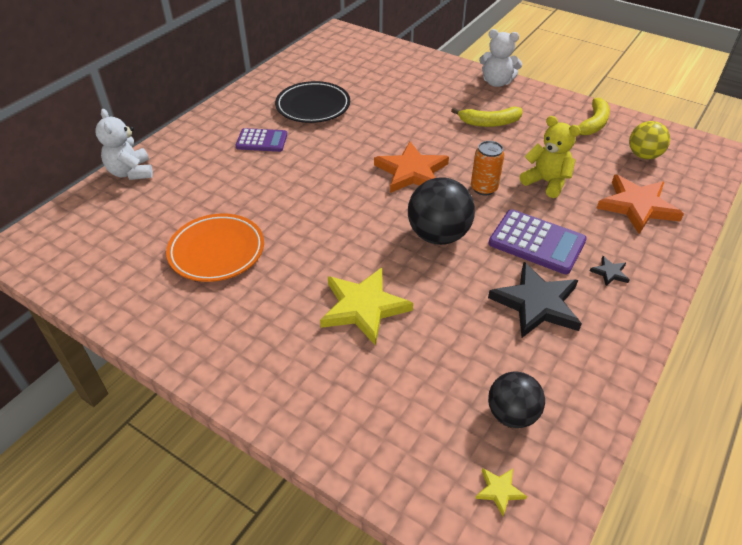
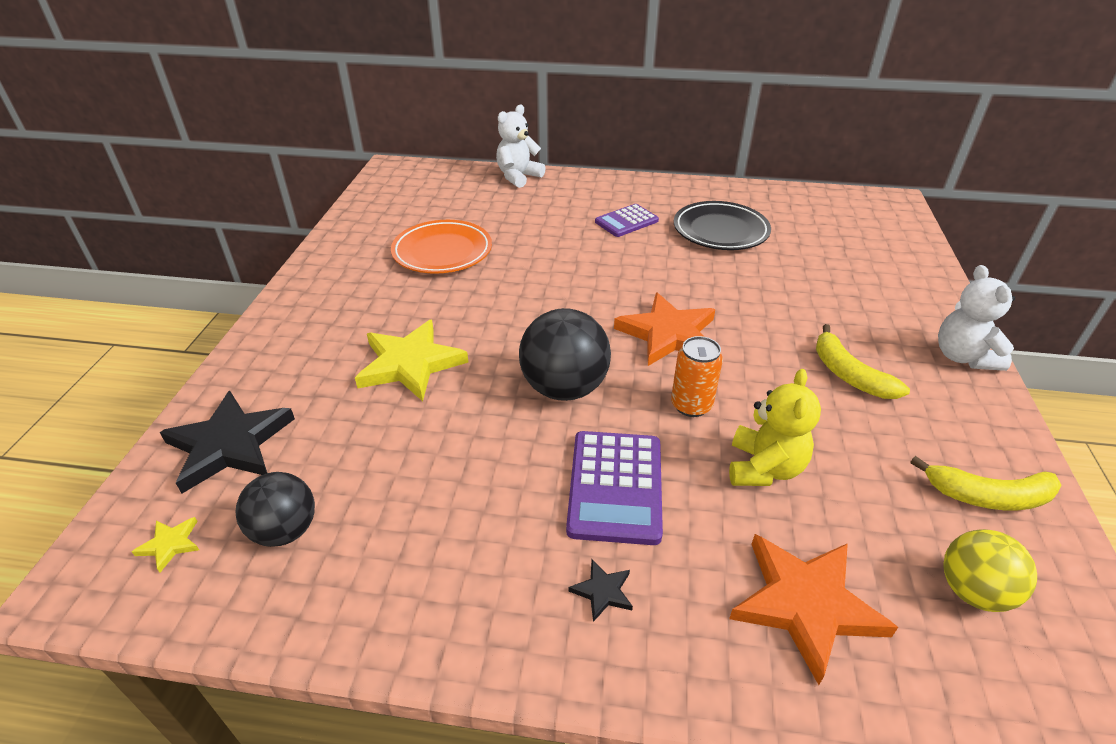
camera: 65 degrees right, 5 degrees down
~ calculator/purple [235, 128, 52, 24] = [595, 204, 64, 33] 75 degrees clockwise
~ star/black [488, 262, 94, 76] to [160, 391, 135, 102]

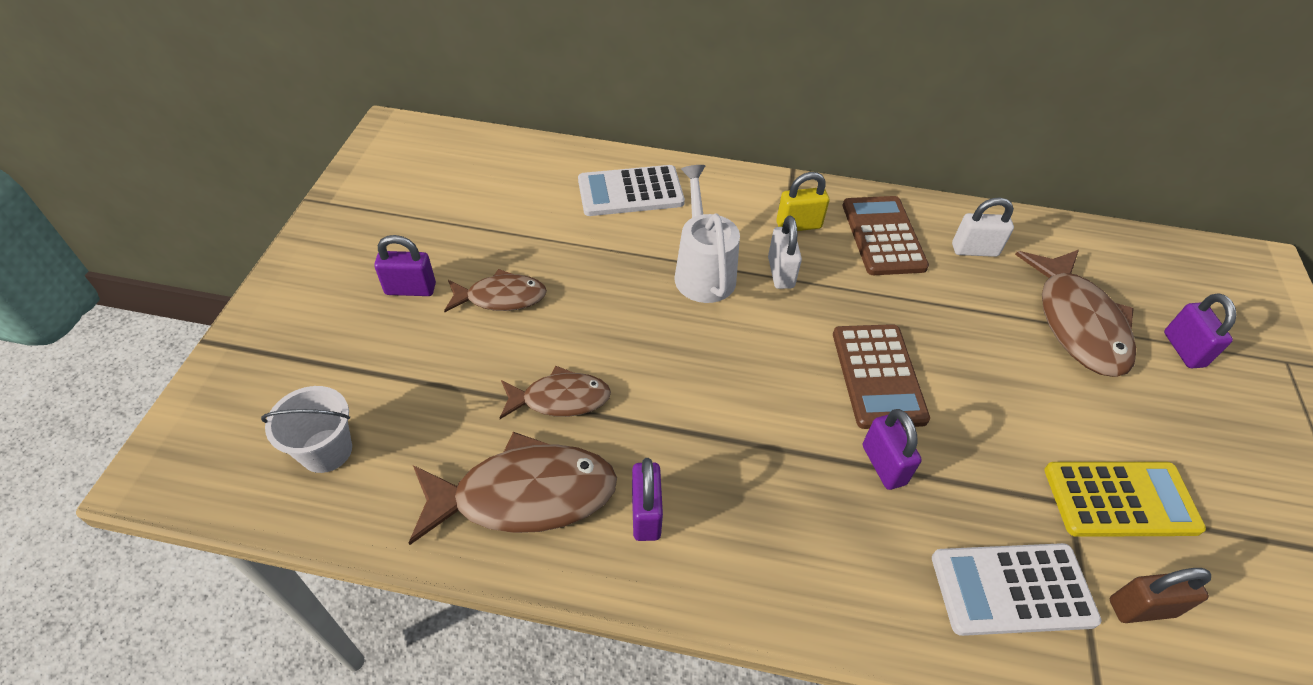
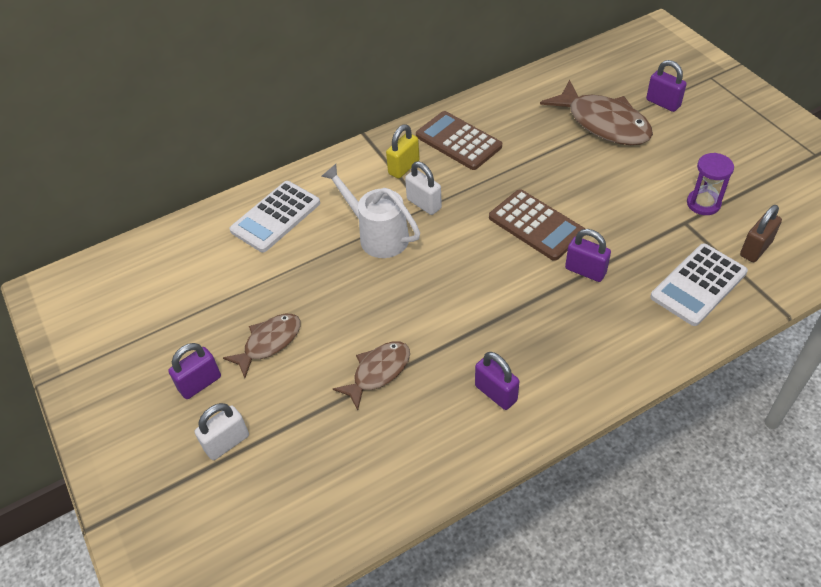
camera: 35 degrees left, 0 degrees up
~ padlock/white [952, 197, 62, 60] to [195, 403, 54, 57]
- bucket/white [261, 386, 91, 87]
- fish/brown [409, 432, 208, 113]
~ calculator/yellow [1044, 462, 162, 75] to hourglass/purple [687, 153, 47, 62]

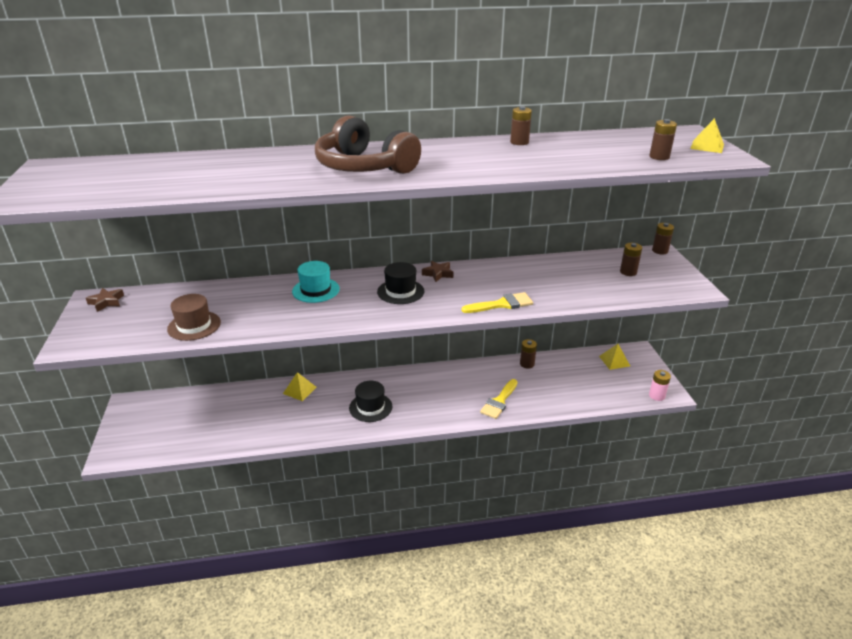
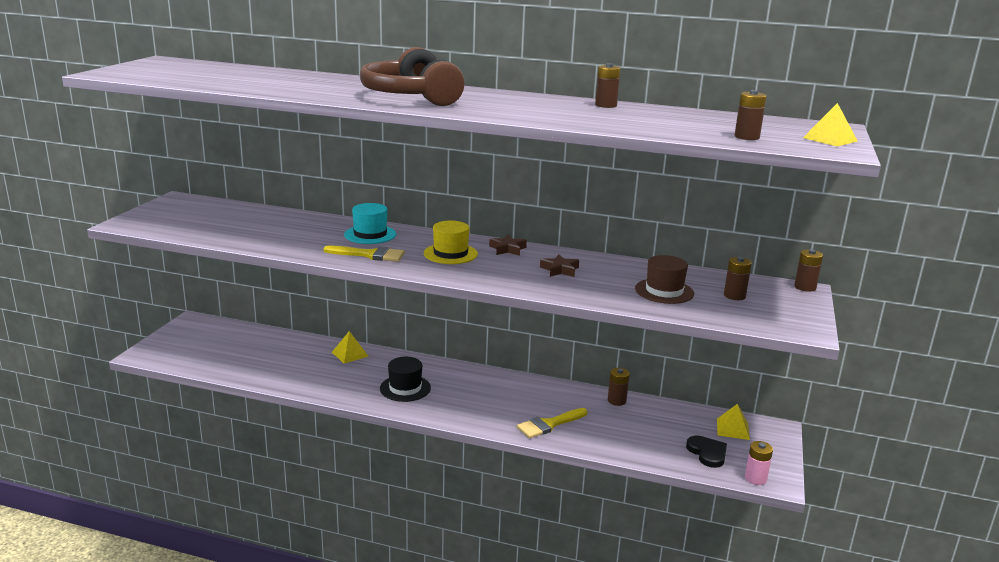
camera: 25 degrees right, 10 degrees down
~ hat/black [377, 262, 47, 42] to hat/yellow [424, 221, 54, 43]
~ star/brown [86, 288, 38, 24] to [540, 254, 39, 23]
~ brush/yellow [461, 292, 72, 21] to [323, 245, 82, 17]
~ hat/brown [167, 294, 54, 47] to [635, 255, 59, 49]
+ heart/black [686, 436, 41, 32]

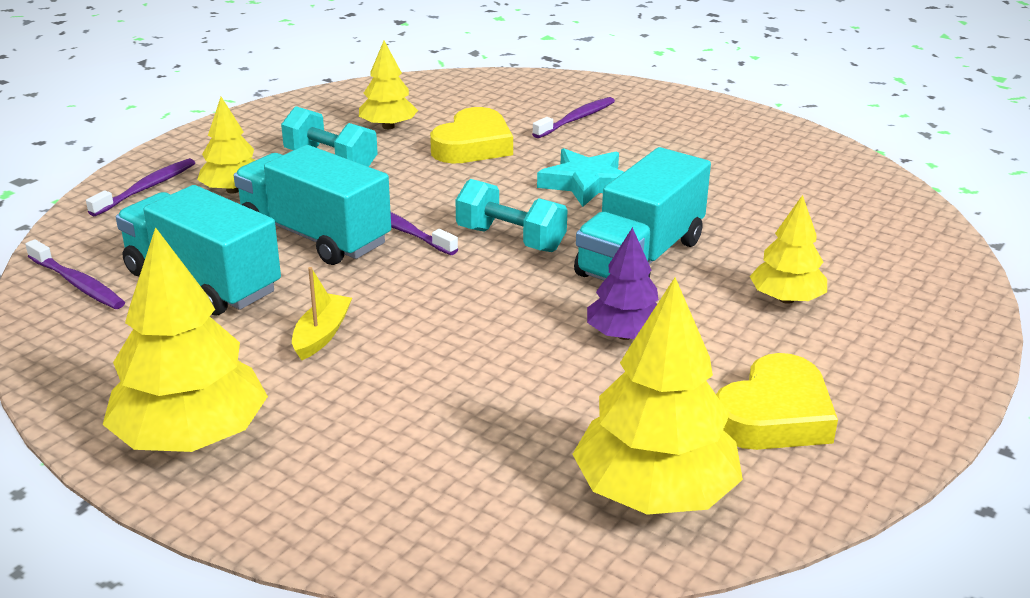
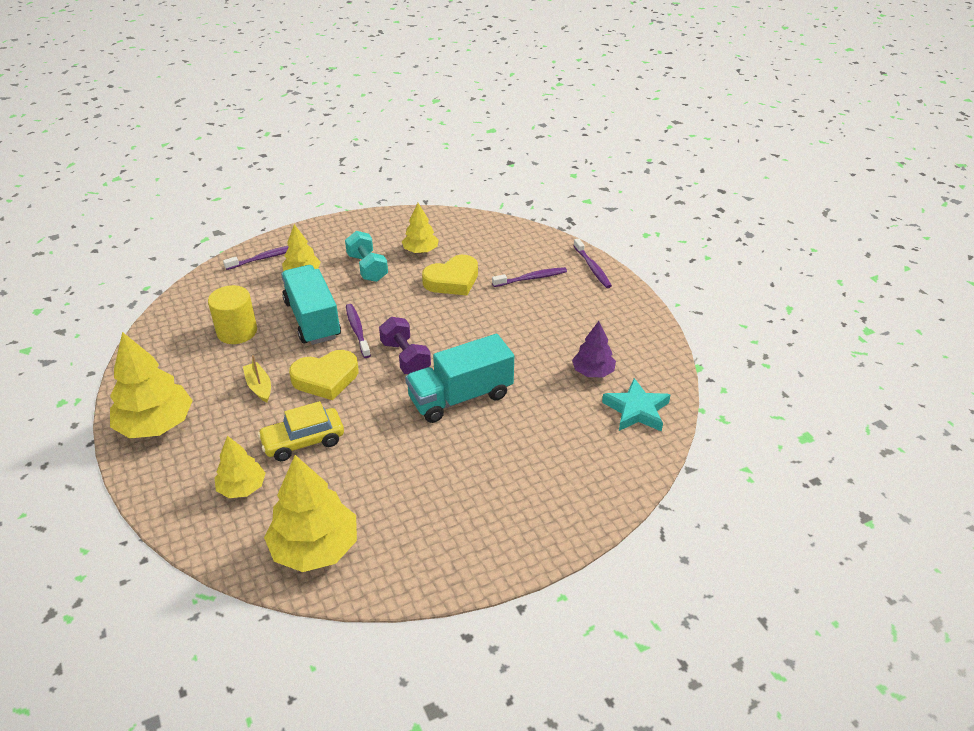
camera: 30 degrees right, 10 degrees up
~ star/turquoise [537, 148, 87, 59] to [602, 378, 68, 53]
~ dumbbell/turquoise [456, 179, 111, 73] to dumbbell/purple [379, 317, 52, 57]
~ truck/turquoise [116, 185, 165, 131] to cylinder/yellow [208, 285, 49, 59]
~ tree/yellow [750, 195, 77, 109] to [215, 436, 51, 62]
~ tree/purple [587, 227, 71, 113] to [572, 321, 44, 56]
~ toothbrush/purple [26, 239, 99, 70] to [573, 238, 39, 50]
~ boat/yellow [292, 267, 60, 94] = [243, 355, 28, 47] 75 degrees counterclockwise
~ heart/yellow [716, 353, 122, 97] to [289, 350, 70, 50]
+ car/yellow [257, 401, 87, 60]

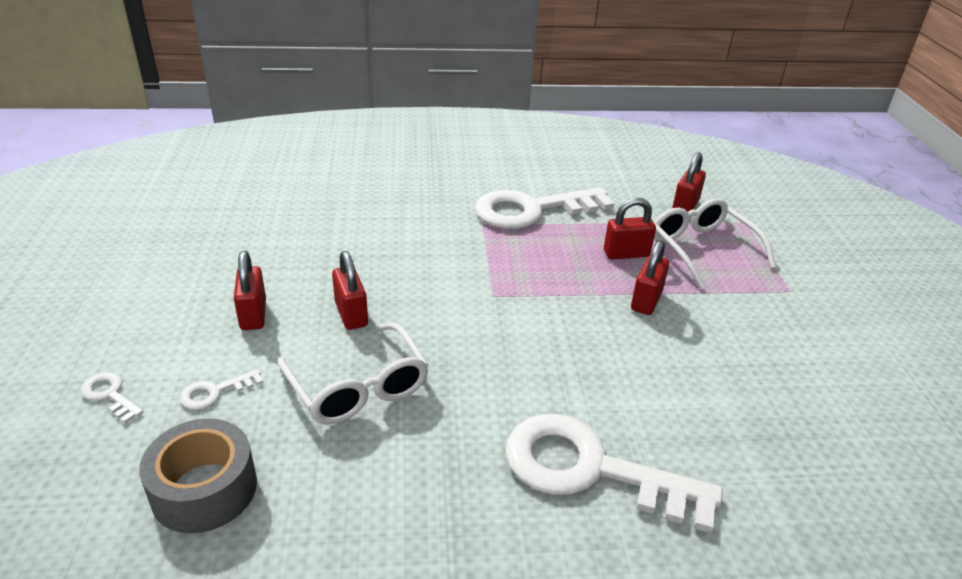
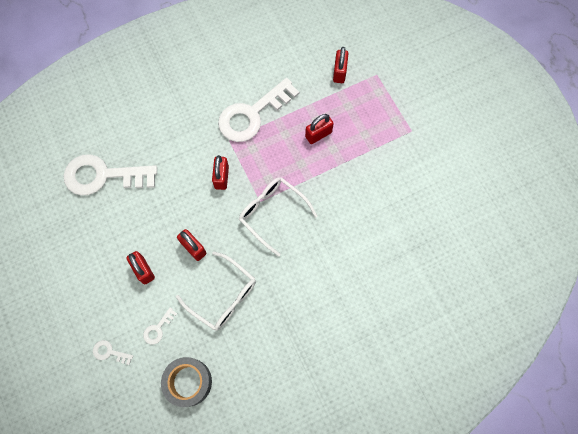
camera: 20 degrees left, 35 degrees up
~ glasses/white [654, 198, 122, 91] to [239, 177, 79, 80]
~ padlock/red [631, 240, 38, 75] to [212, 155, 17, 35]
~ key/white [505, 414, 218, 119] to [64, 154, 93, 42]

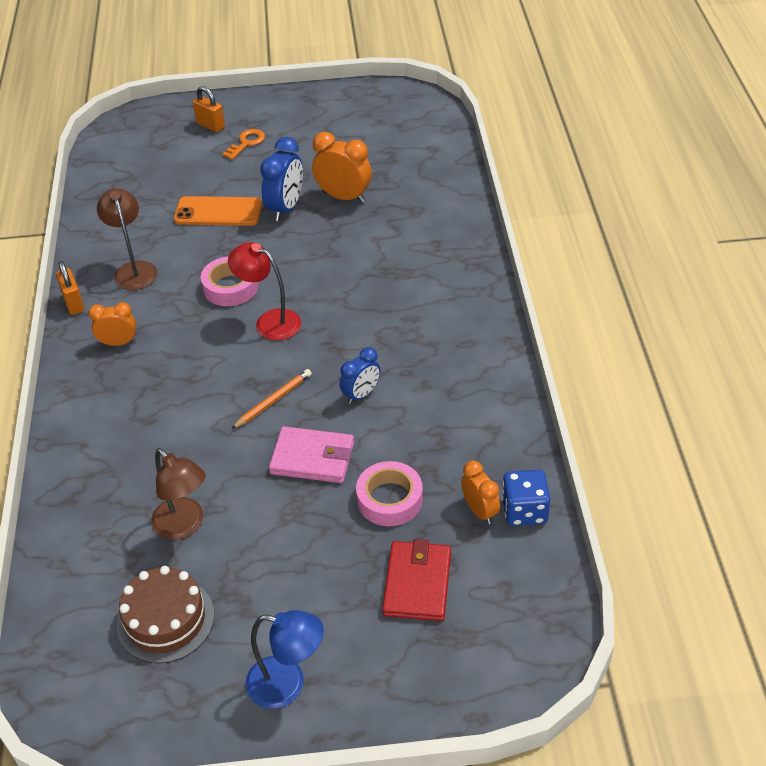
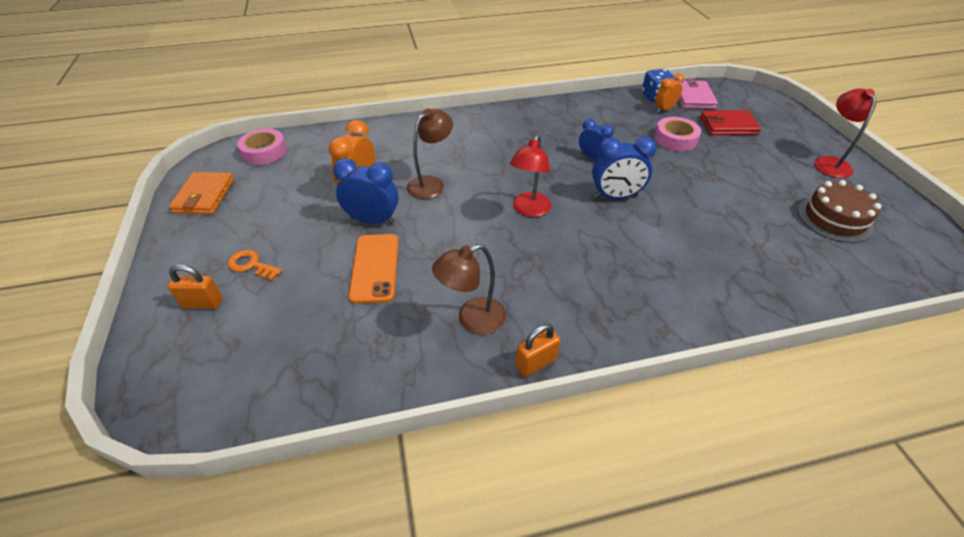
camera: 100 degrees left, 0 degrees up
~ padlock/orange [193, 86, 32, 46] = [168, 264, 55, 44] 60 degrees clockwise
~ tape/pink [201, 256, 57, 50] to [237, 129, 50, 36]
- clock/orange [88, 302, 48, 44]
~ pencil/orange [231, 369, 81, 60] to clock/blue [592, 136, 65, 63]
~ wallet/pink [269, 426, 85, 57] to [676, 79, 42, 30]
~ lamp/brown [151, 448, 55, 92] to [407, 108, 46, 91]
~ lamp/blue [245, 610, 79, 99] to lamp/red [814, 88, 62, 90]
+ wallet/orange [169, 172, 65, 42]

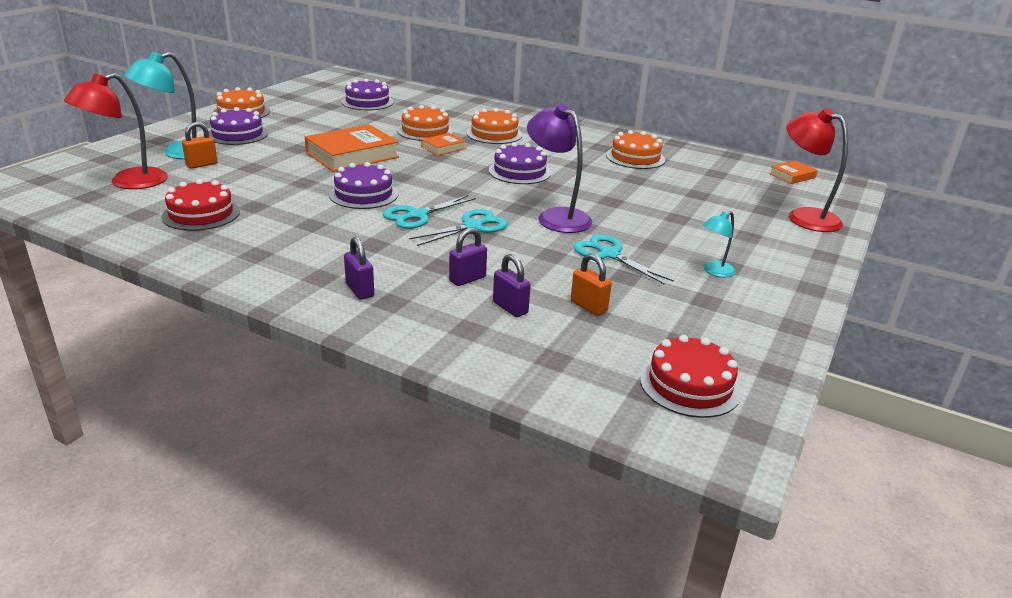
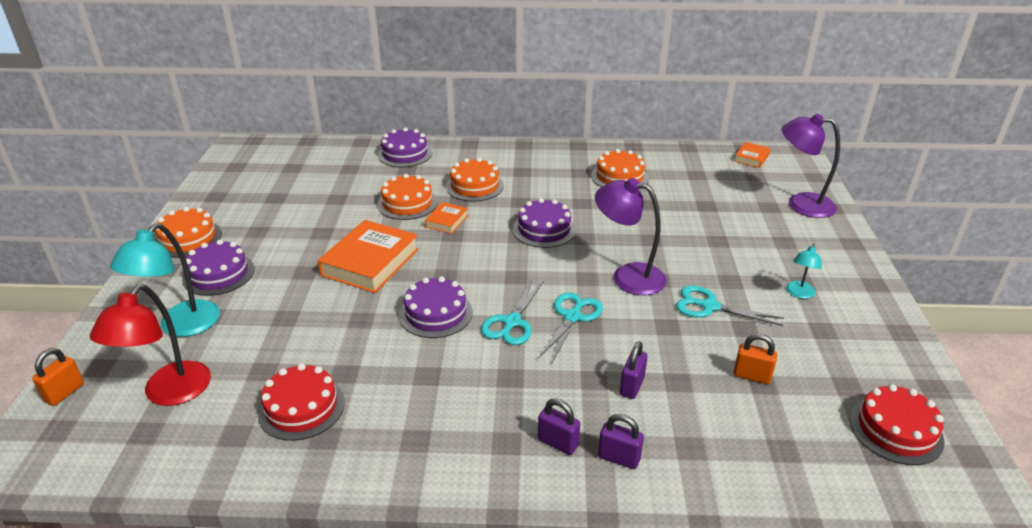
camera: 25 degrees left, 5 degrees up
~ cake/purple [341, 78, 53, 32] to [378, 128, 54, 39]
~ lamp/red [786, 108, 62, 124] to lamp/purple [782, 114, 58, 104]
~ padlock/orange [182, 122, 36, 47] to [32, 348, 52, 58]
~ padlock/purple [493, 254, 38, 63] to [598, 414, 46, 55]

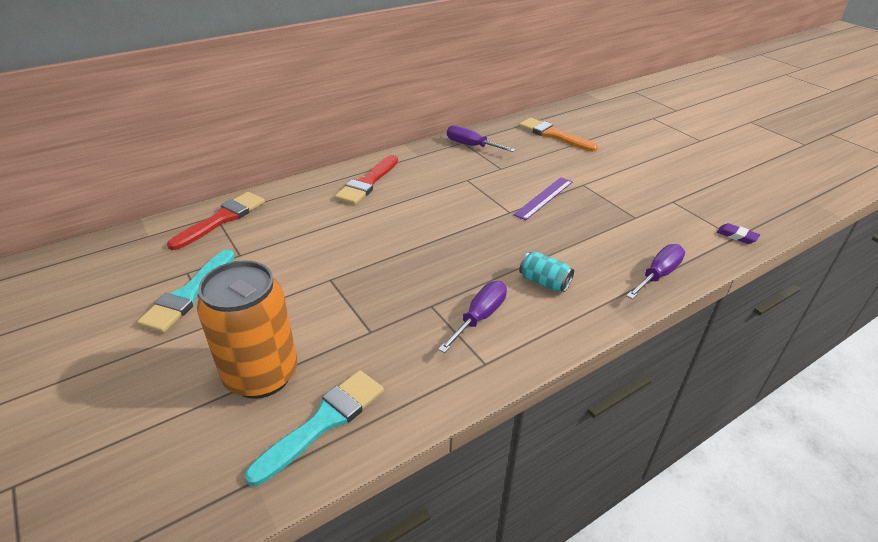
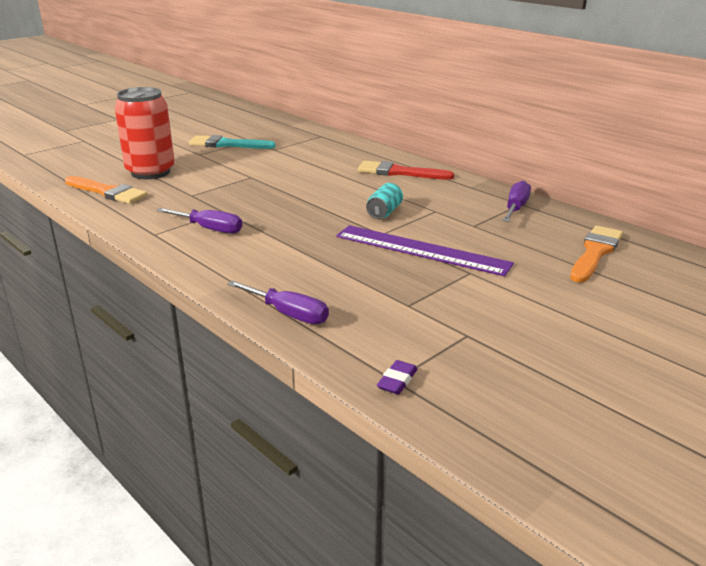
camera: 80 degrees right, 10 degrees down
~ ruler/purple [513, 177, 59, 43] = [336, 225, 178, 51] x1.64
- brush/red [167, 192, 98, 58]
~ can/turquoise [519, 251, 55, 41] to [366, 183, 37, 36]
~ can/orange [197, 260, 100, 139] to can/red [115, 87, 60, 92]
~ brush/turquoise [245, 370, 139, 116] to brush/orange [65, 176, 83, 28]

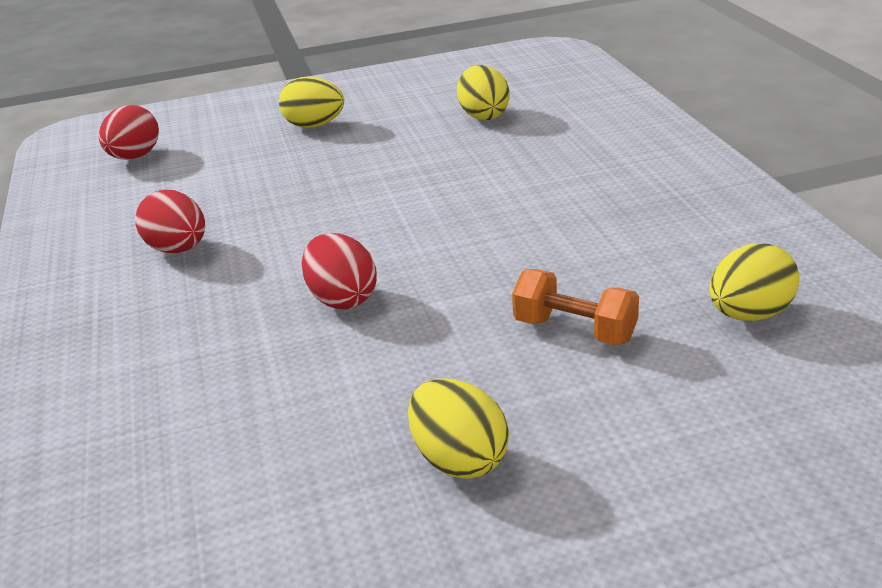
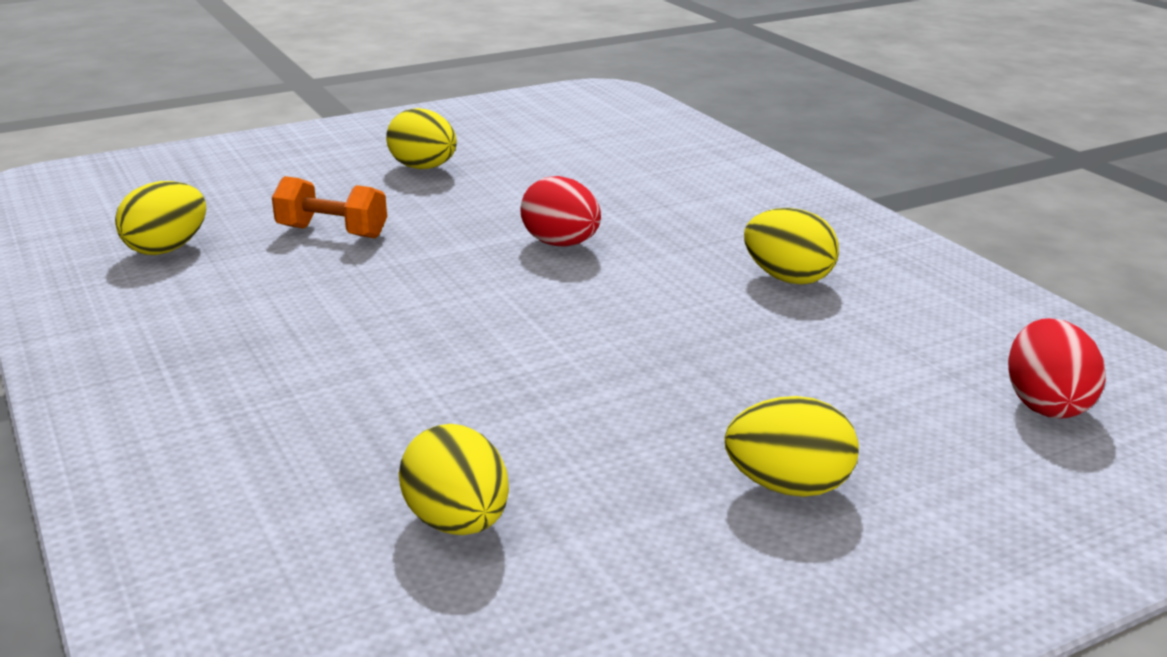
camera: 165 degrees right, 5 degrees down
~ egg/red [135, 190, 70, 63] to egg/yellow [744, 208, 95, 77]

